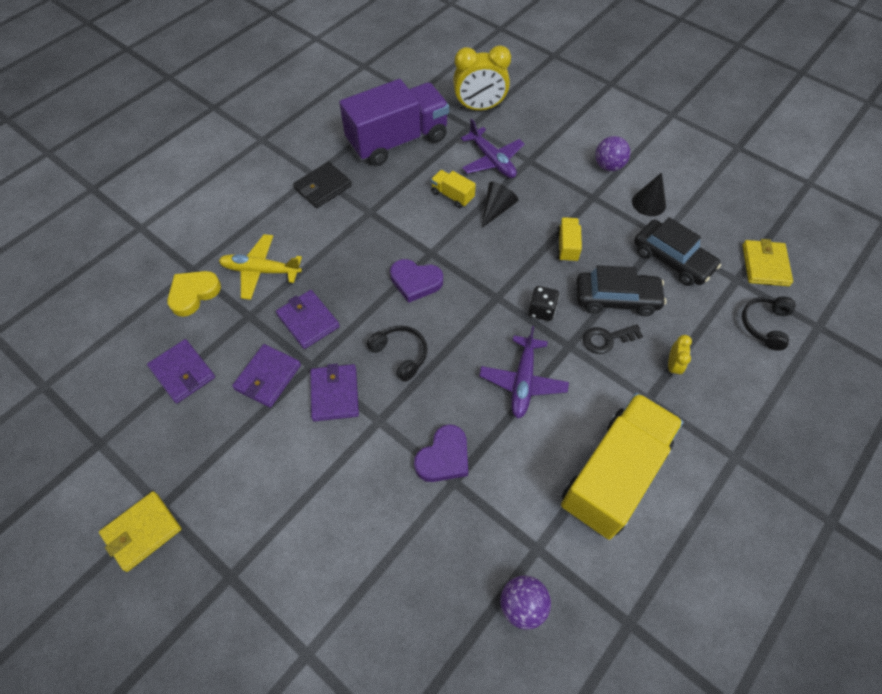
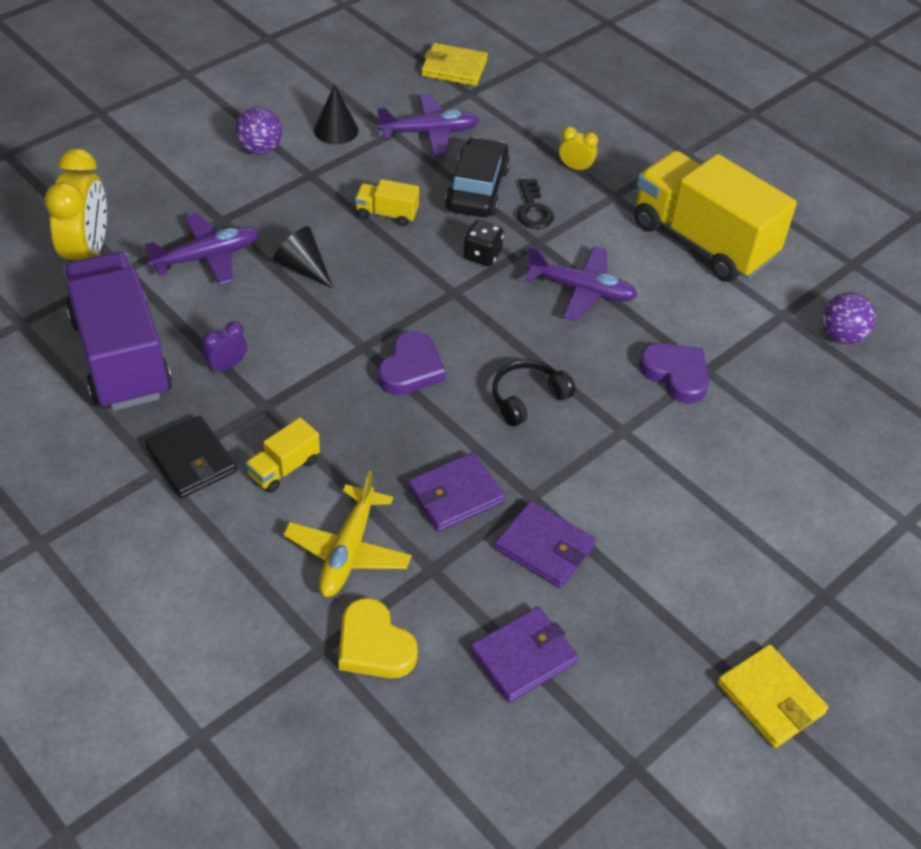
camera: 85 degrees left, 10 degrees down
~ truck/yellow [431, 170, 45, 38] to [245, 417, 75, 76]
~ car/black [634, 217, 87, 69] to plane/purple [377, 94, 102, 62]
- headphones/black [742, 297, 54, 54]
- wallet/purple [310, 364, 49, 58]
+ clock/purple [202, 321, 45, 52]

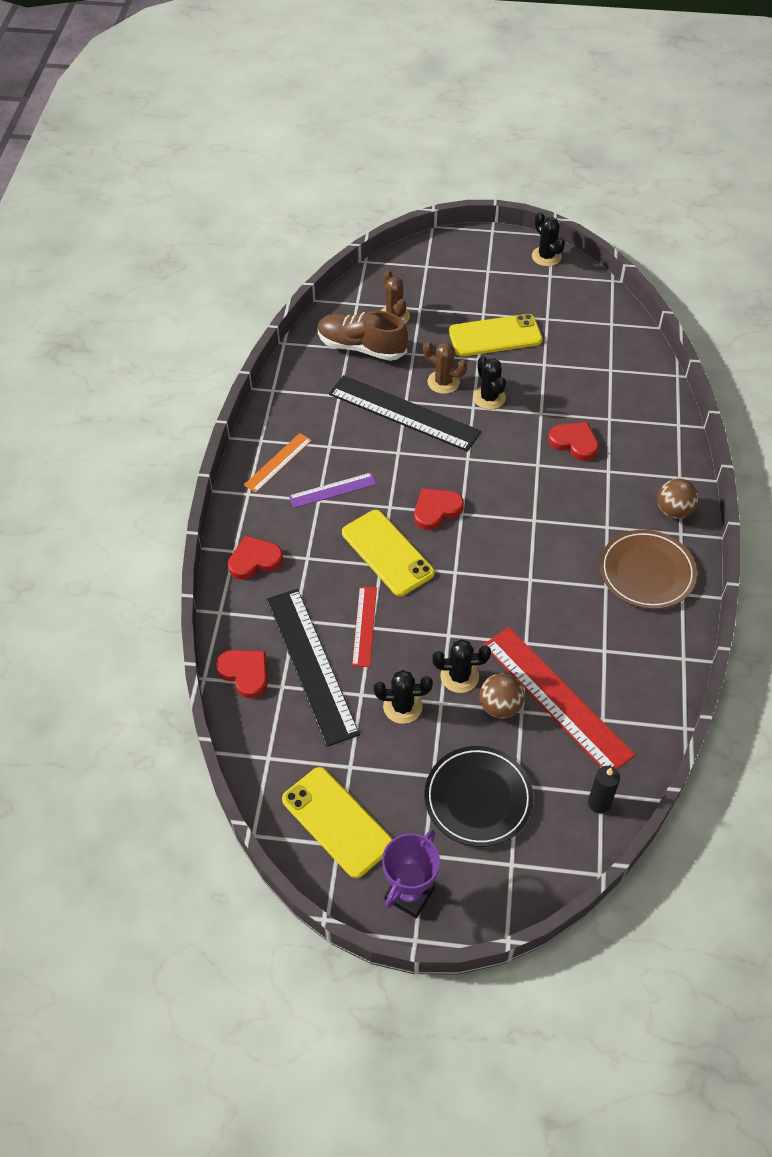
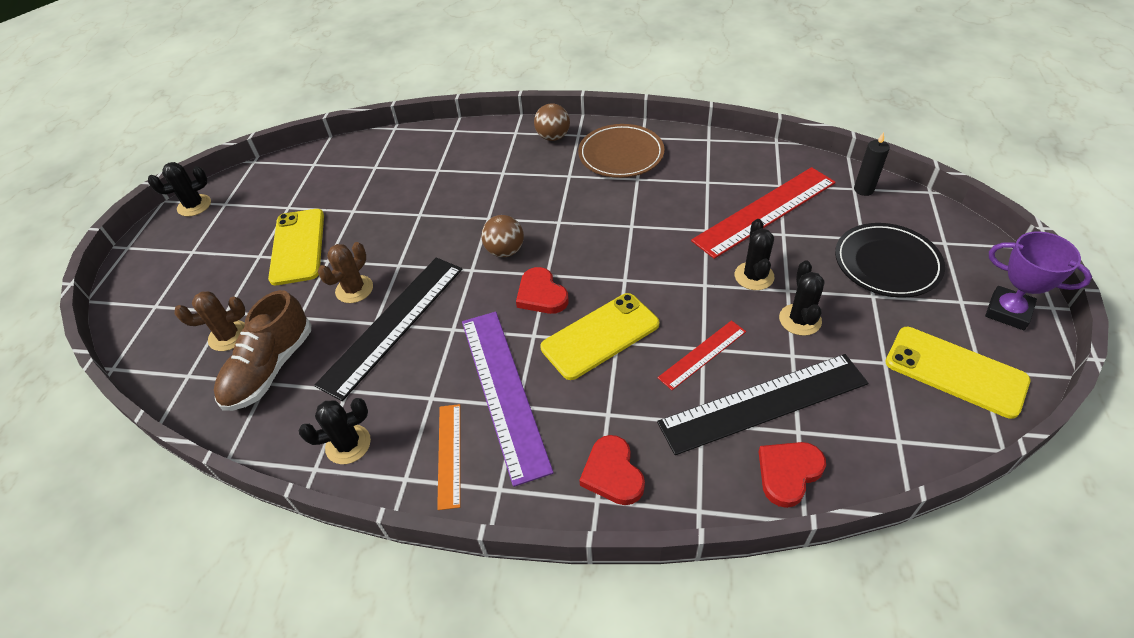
camera: 85 degrees left, 5 degrees down
~ cactus/black [473, 356, 33, 54] to [299, 398, 72, 66]
- heart/red [548, 422, 51, 39]
~ ruler/orange [244, 433, 68, 60] = [437, 404, 24, 106] 45 degrees clockwise
~ ruler/purple [289, 473, 88, 35] = [462, 312, 92, 175] x1.89
~ ruler/red [352, 586, 25, 81] = [658, 320, 88, 70] 45 degrees counterclockwise
~ ball/brown [479, 673, 45, 45] to [481, 215, 43, 42]
~ phone/yellow [282, 767, 111, 111] = [885, 327, 145, 92] 75 degrees clockwise

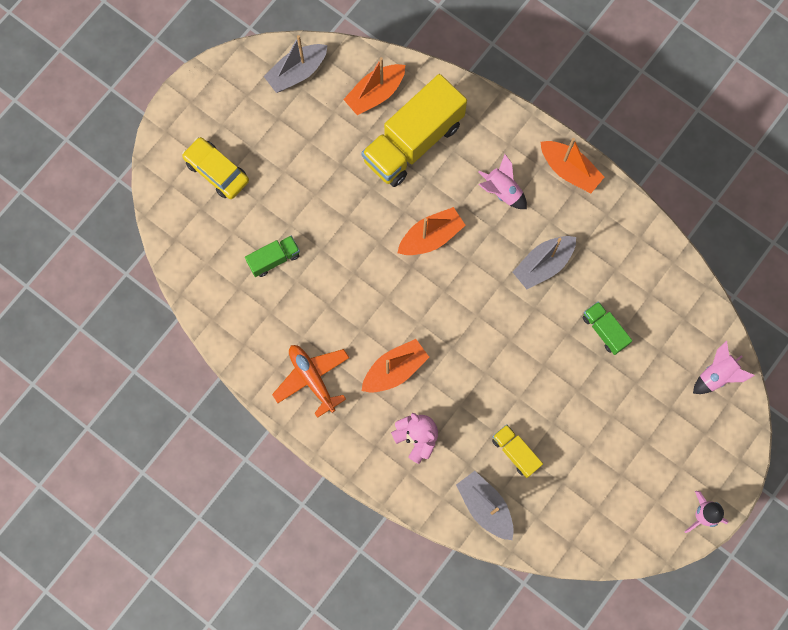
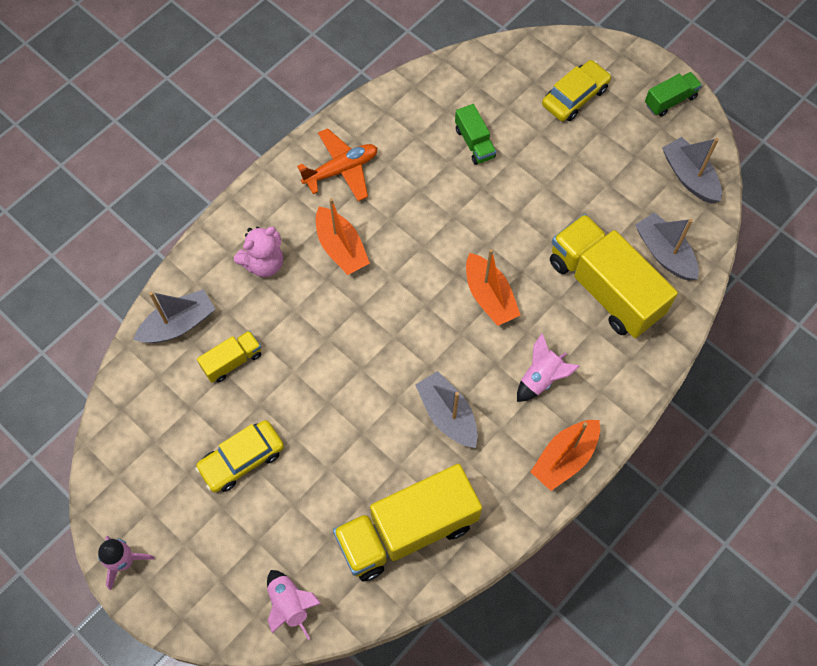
camera: 95 degrees right, 10 degrees down
~ boat/orange [343, 57, 62, 58] to boat/grey [635, 212, 64, 69]
~ truck/green [583, 301, 49, 54] to [645, 72, 57, 45]
+ car/yellow [195, 420, 89, 72]
+ truck/yellow [333, 464, 149, 117]

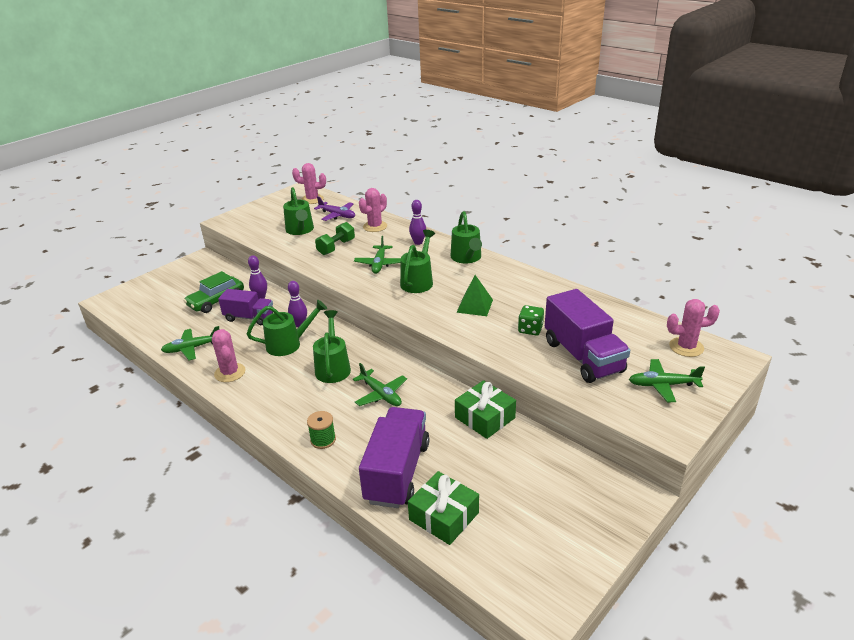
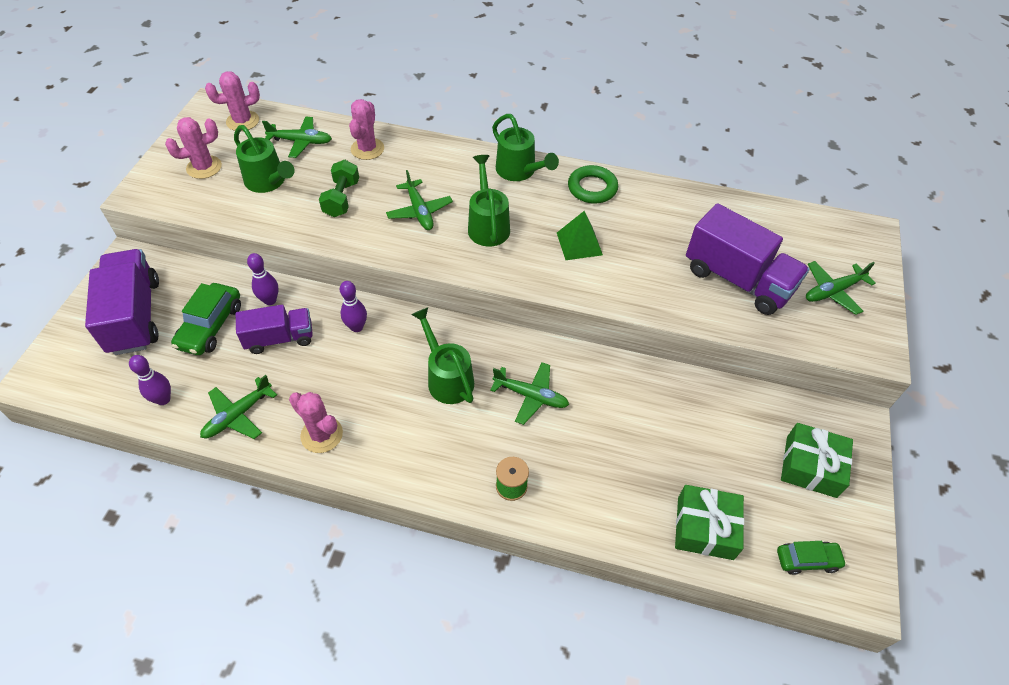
camera: 30 degrees left, 20 degrees up
~ plane/purple [314, 196, 41, 25] to plane/green [262, 117, 70, 41]
~ bowling pin/purple [409, 200, 17, 45] to [129, 355, 42, 50]
~ cactus/pink [667, 299, 53, 58] to [165, 117, 57, 62]
- watering can/green [247, 300, 80, 56]
- dice/green [518, 305, 26, 31]
~ gift/green [455, 380, 61, 59] to [781, 423, 72, 75]
~ truck/purple [359, 407, 70, 101] to [85, 249, 74, 106]
+ ring/green [568, 165, 50, 38]
+ car/green [777, 541, 70, 34]

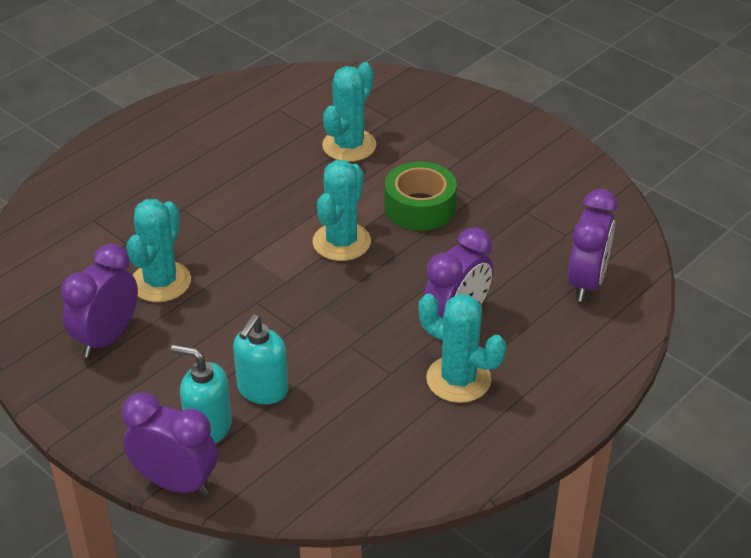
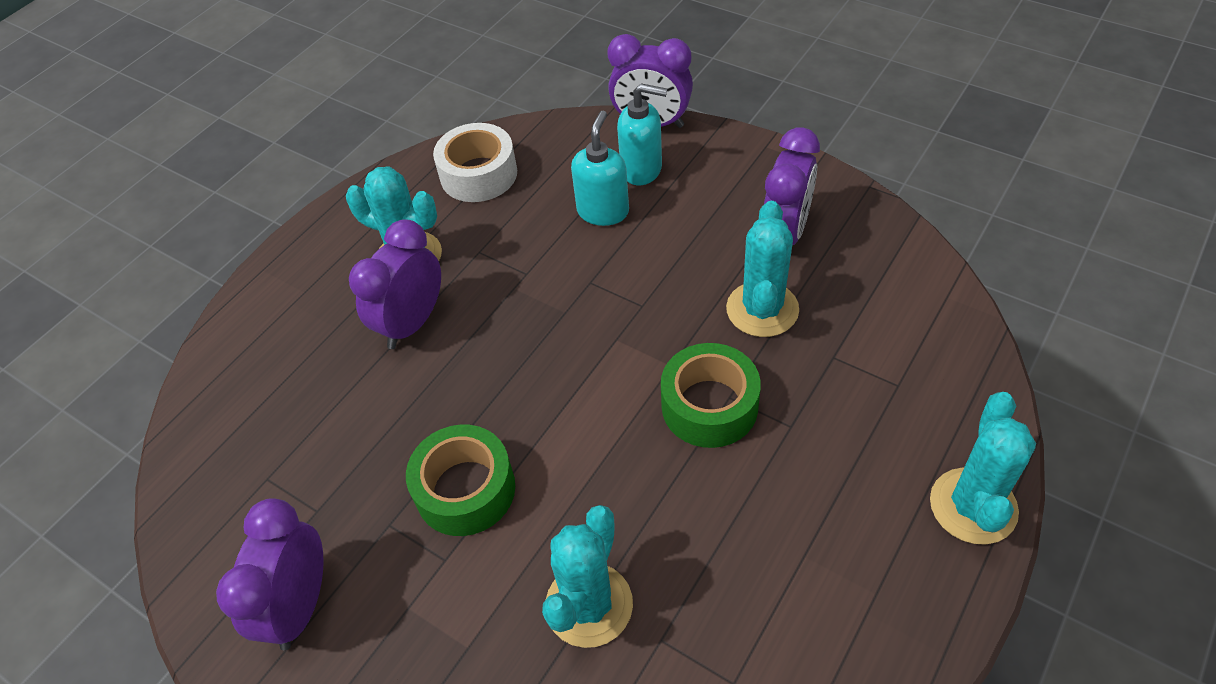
camera: 175 degrees right, 10 degrees up
~ cactus/turquoise [313, 160, 58, 101] to [930, 392, 106, 152]
~ clock/purple [568, 189, 50, 113] to [216, 498, 108, 152]
+ tape/white [433, 123, 84, 79]
+ tape/green [661, 343, 100, 105]

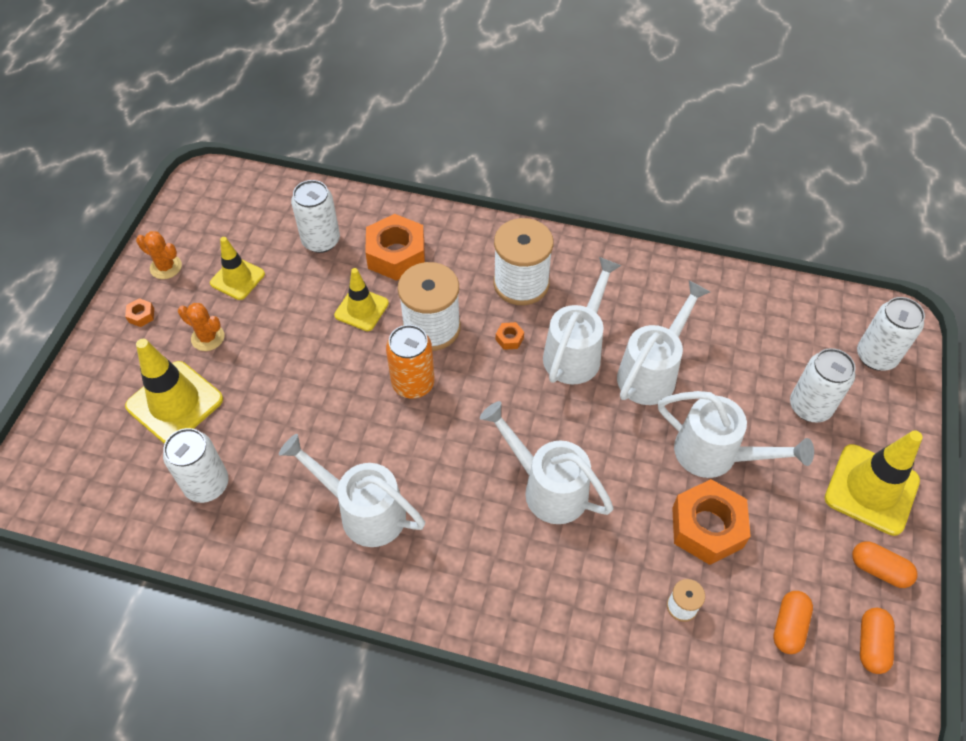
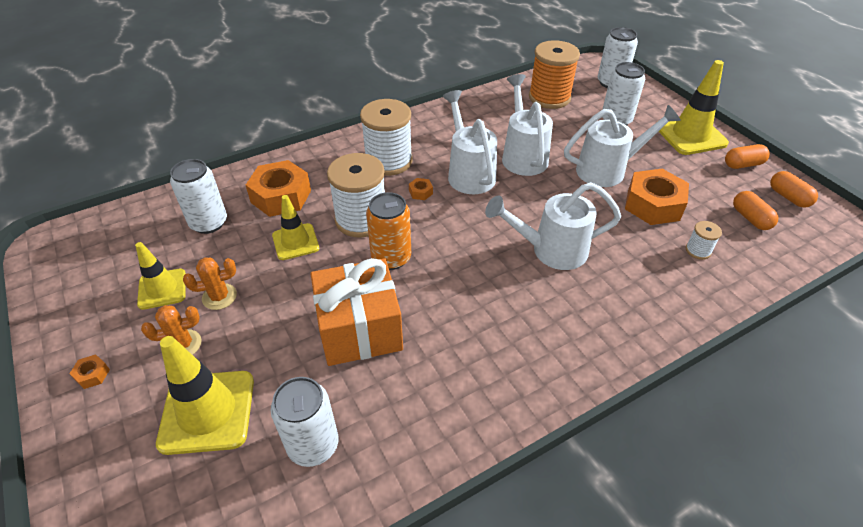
camera: 45 degrees left, 10 degrees down
~ cactus/orange [136, 231, 46, 48] to [183, 257, 54, 53]
- watering can/white [279, 434, 146, 113]
+ spool/orange [529, 40, 51, 69]
+ gift/orange [311, 258, 92, 108]

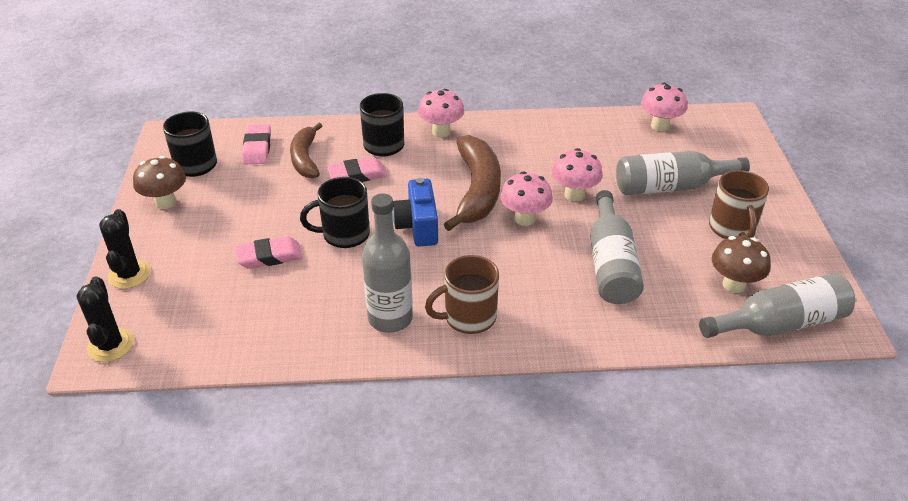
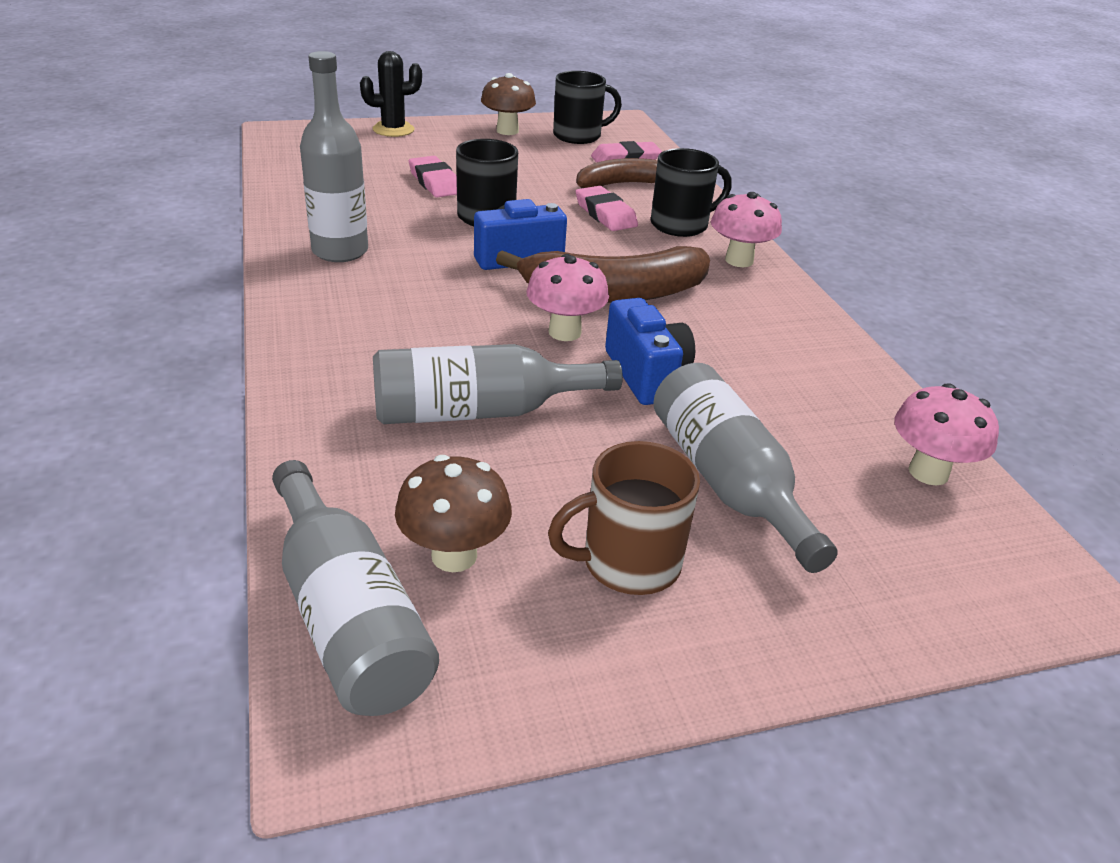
camera: 75 degrees right, 5 degrees down
~ mushroom/pink [552, 148, 51, 53] to camera/blue [605, 298, 90, 107]
- mug/brown [425, 255, 74, 79]
- cactus/black [76, 276, 58, 86]

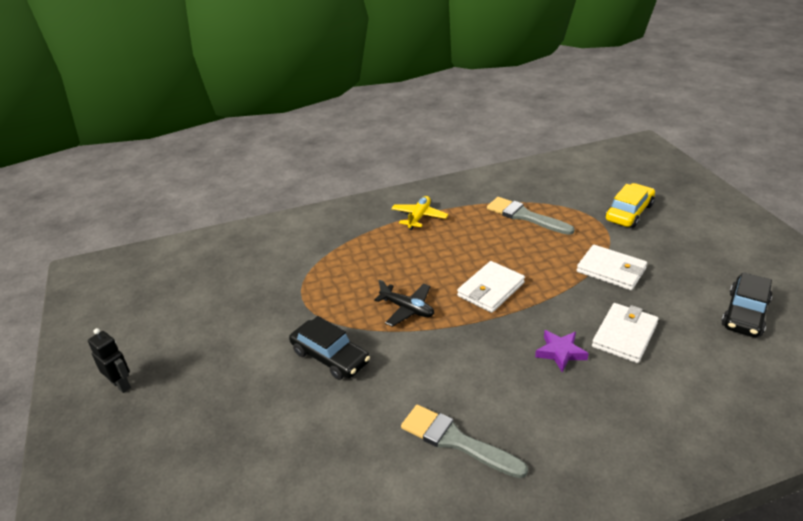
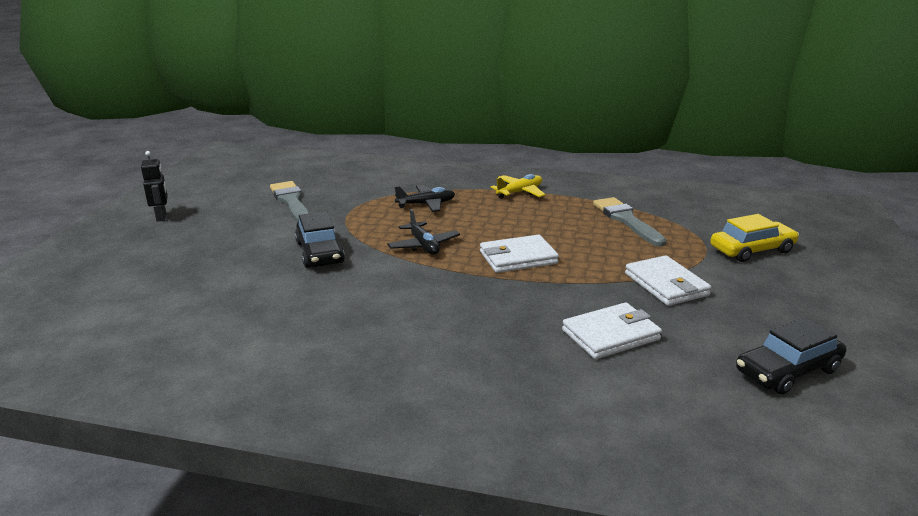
camera: 30 degrees right, 10 degrees down
- star/purple [535, 330, 54, 42]
~ brush/grey [401, 405, 127, 73] to [270, 181, 40, 41]
+ plane/black [394, 185, 61, 27]

